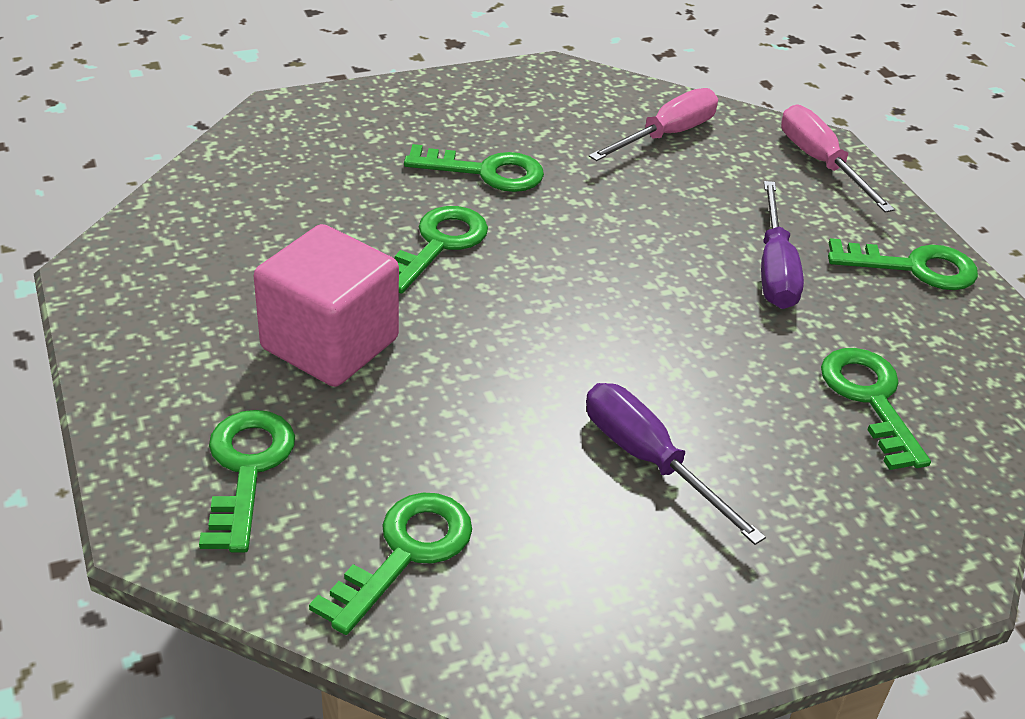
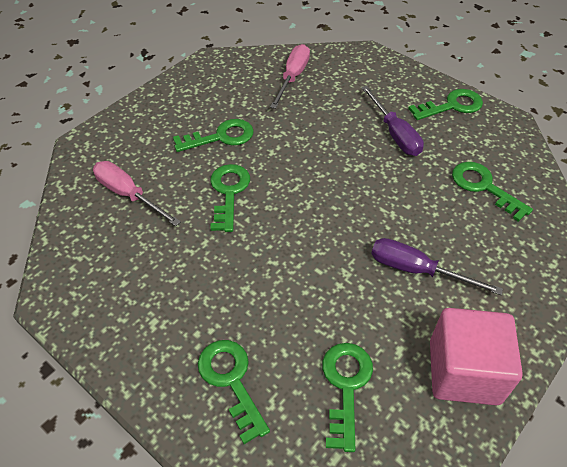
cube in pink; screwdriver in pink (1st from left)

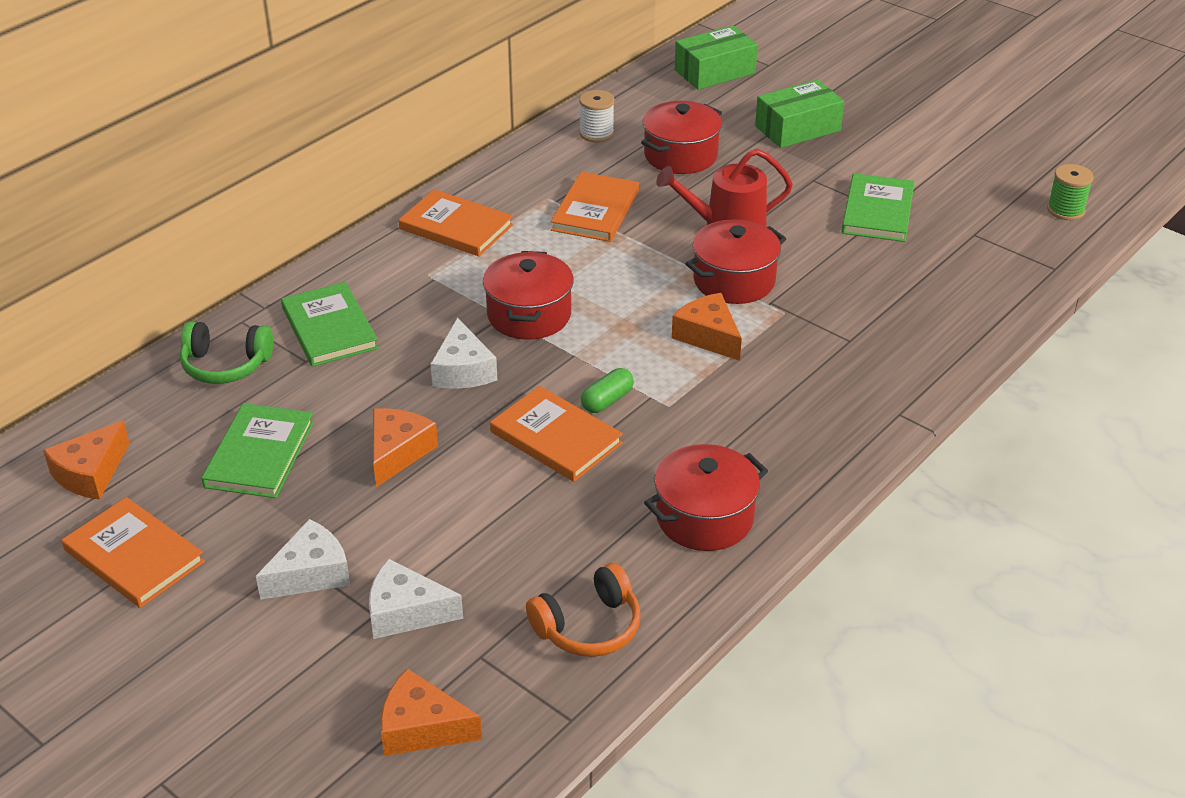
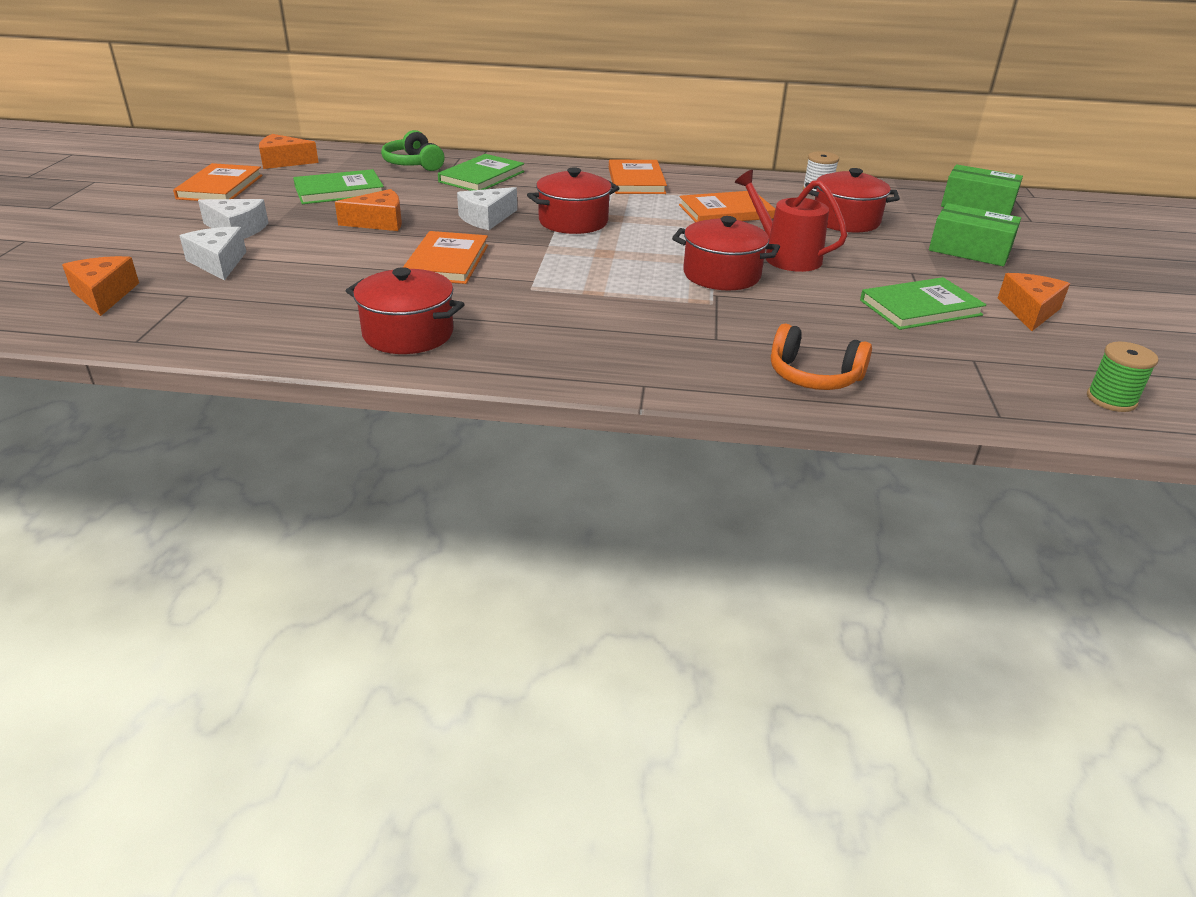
headphones in orange; capsule in green; cheese in orange (4th from left)

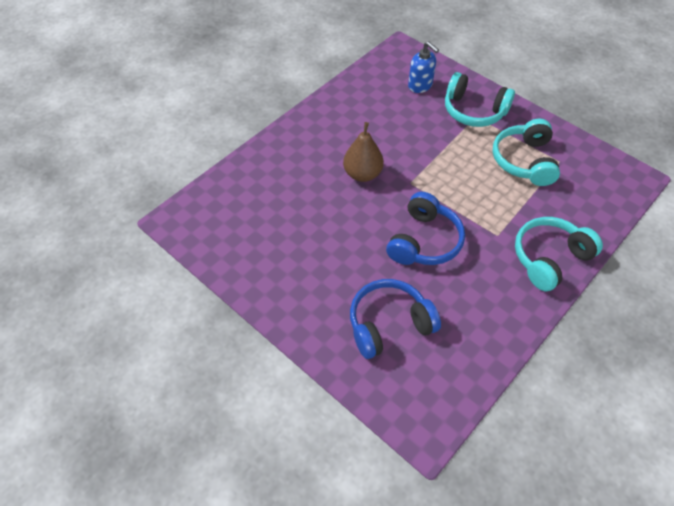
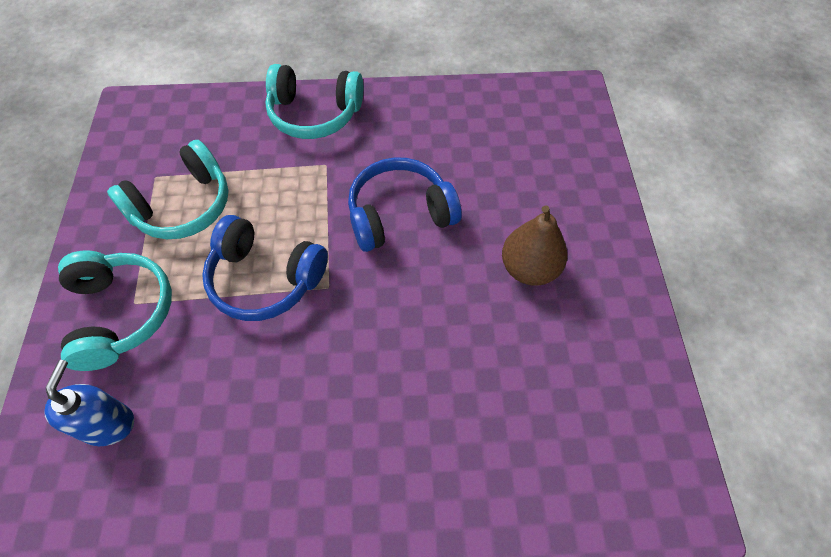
pear in brown; headphones in blue (1st from left)

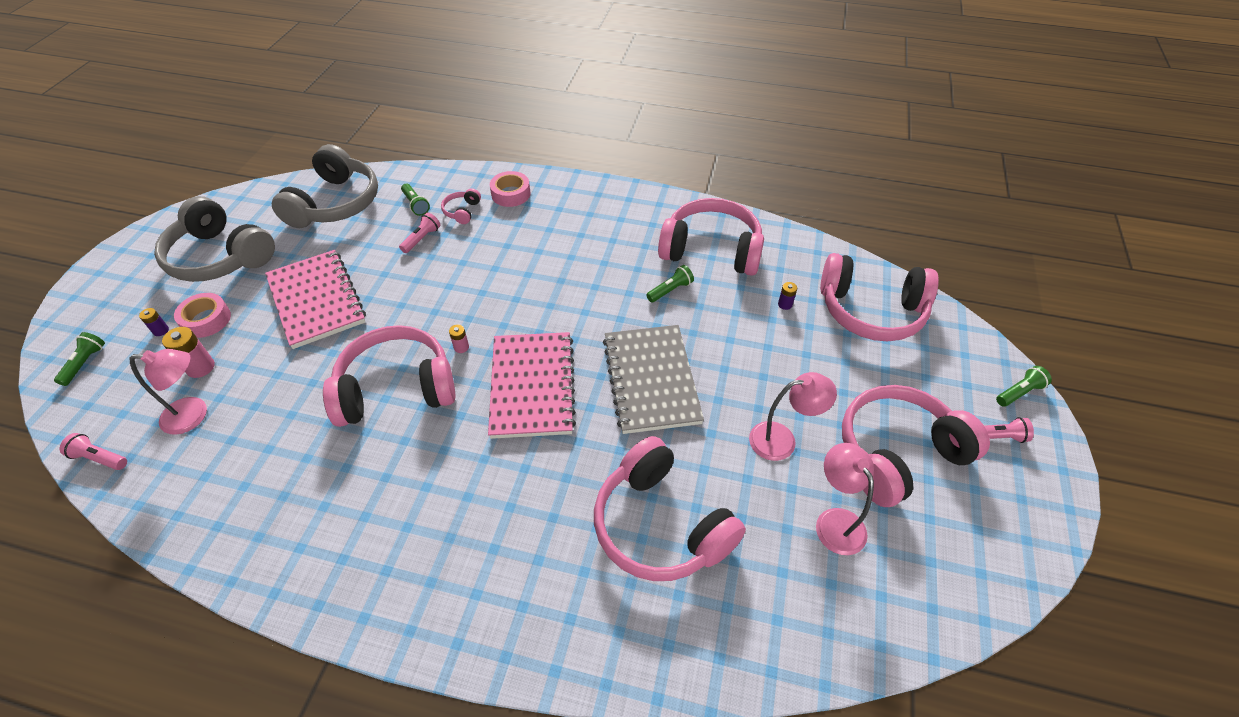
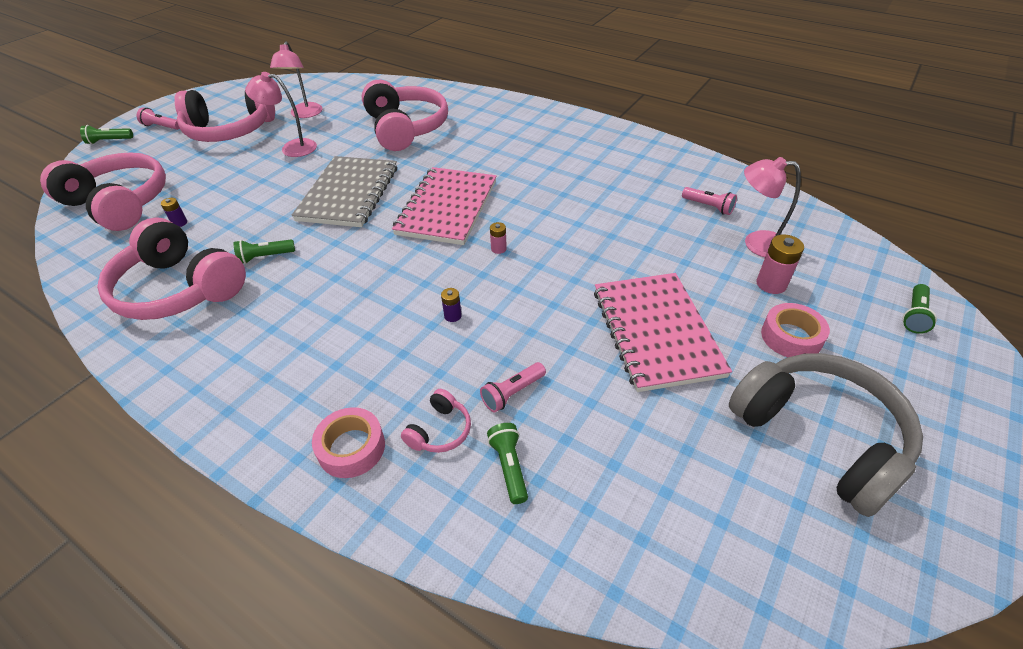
flashlight in pink (3rd from left); battery in purple (2nd from left); headphones in grey (2nd from left in the first image); headphones in pink (1st from left in the first image)

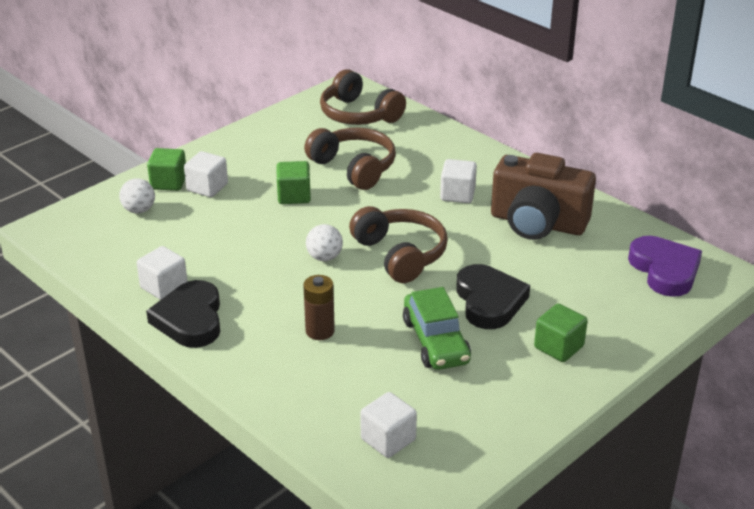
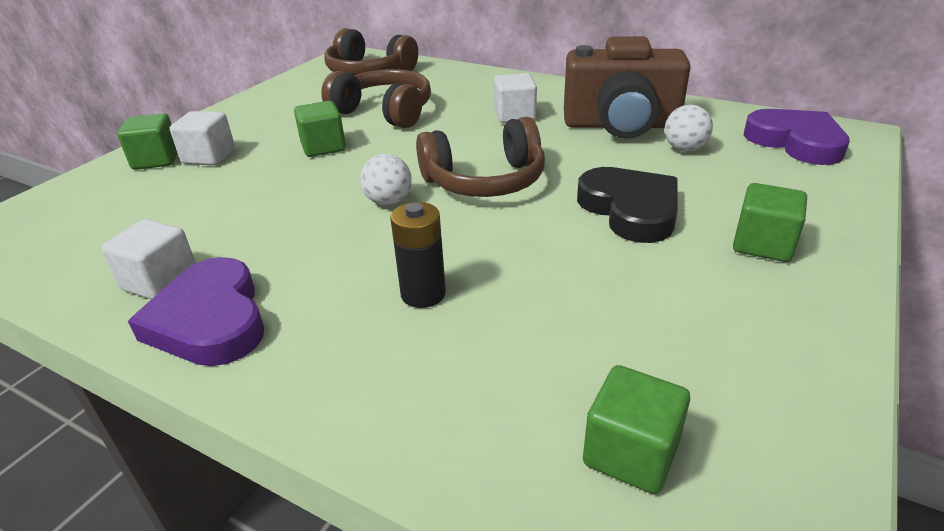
ball in white (2nd from left); heart in purple (1st from left); battery in black; headphones in brown (3rd from left); cube in green (3rd from left); car in green

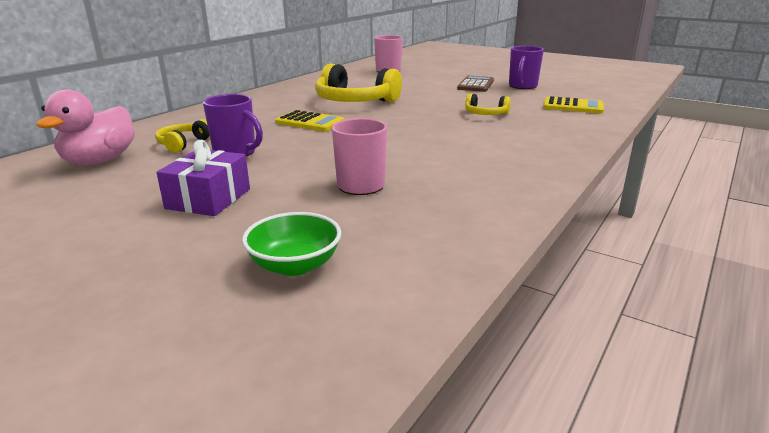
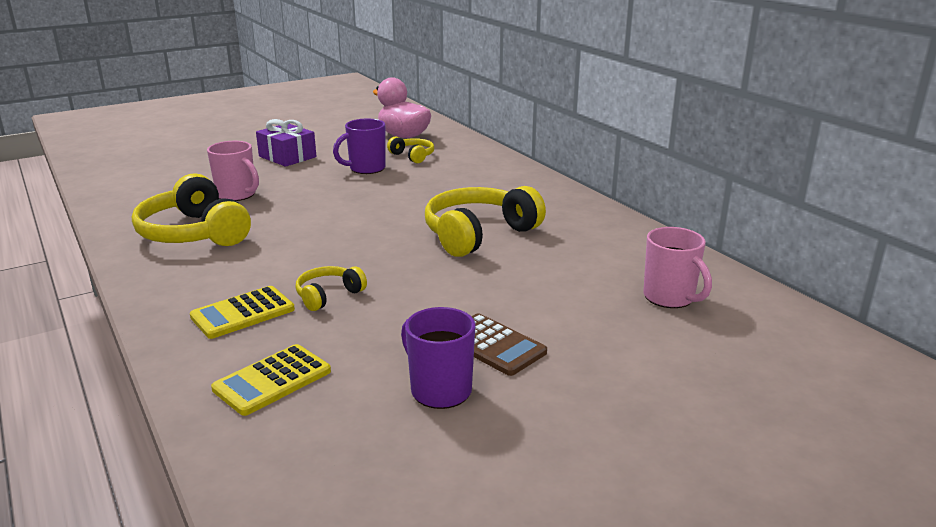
bowl in green; calculator in yellow (1st from left); headphones in yellow (1st from left)

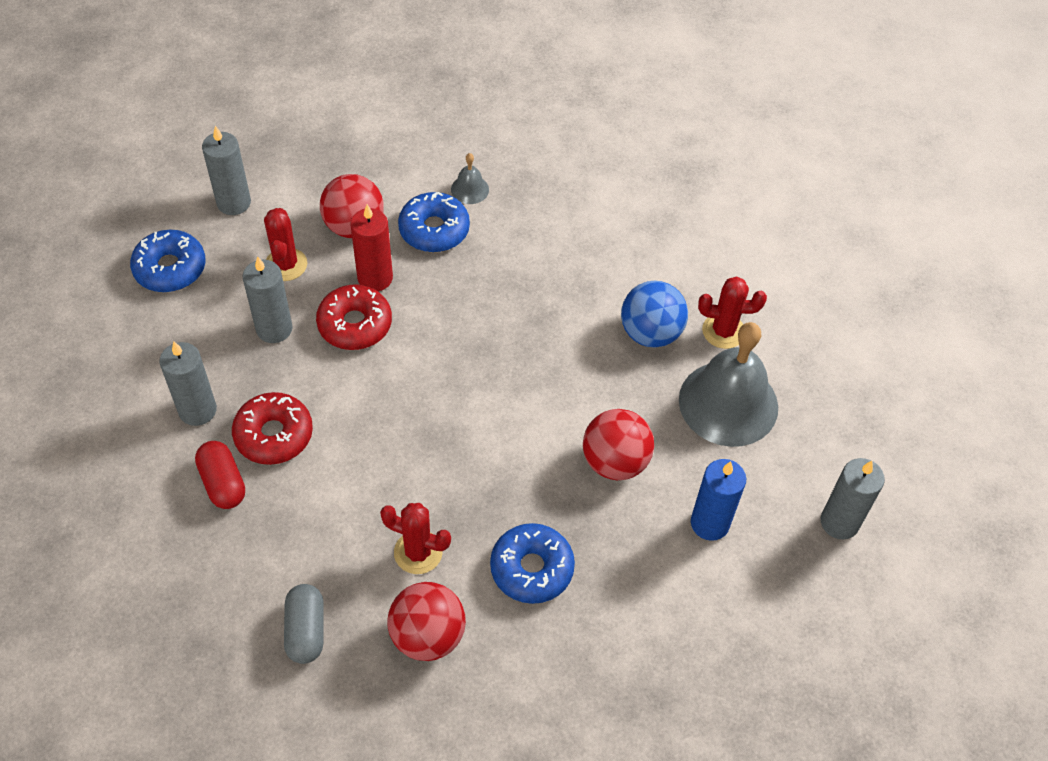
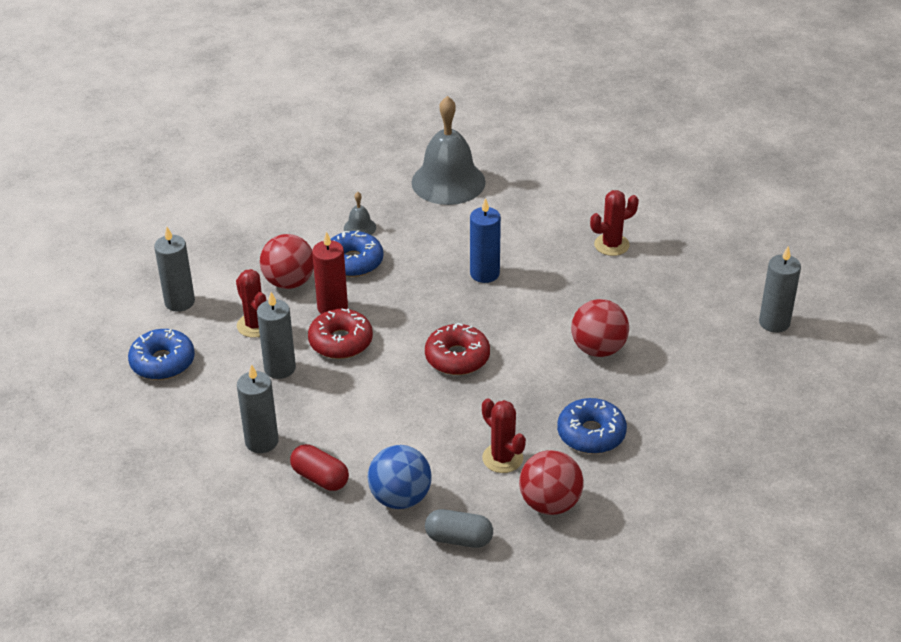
donut in red (2nd from left); capsule in grey; cactus in red (2nd from left); ball in blue; bell in grey (2nd from left); candle in blue

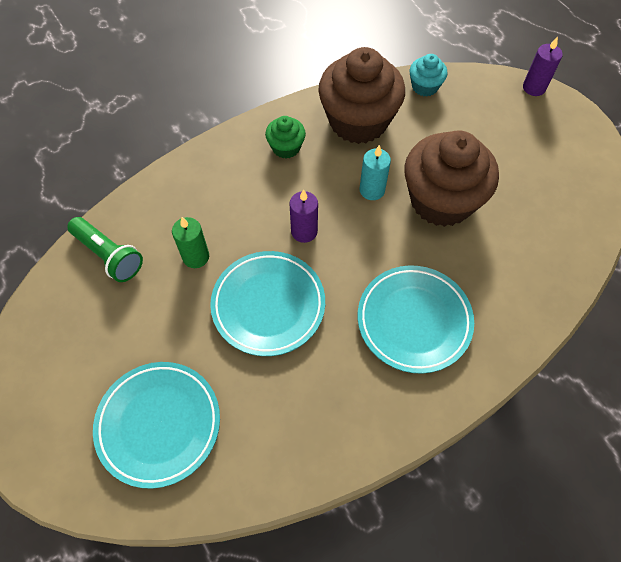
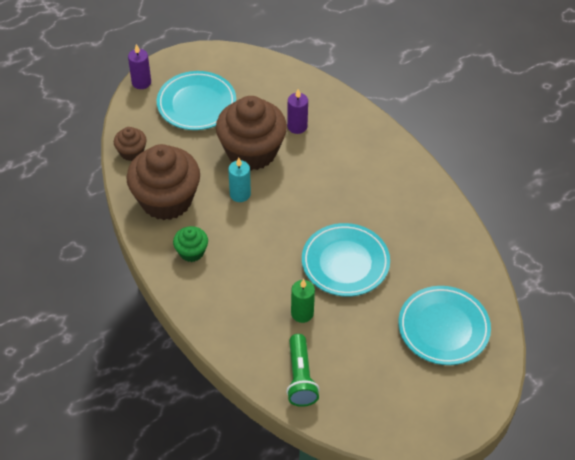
flashlight in green; candle in purple (2nd from left); plate in turquoise (1st from left); cupcake in brown (1st from left)

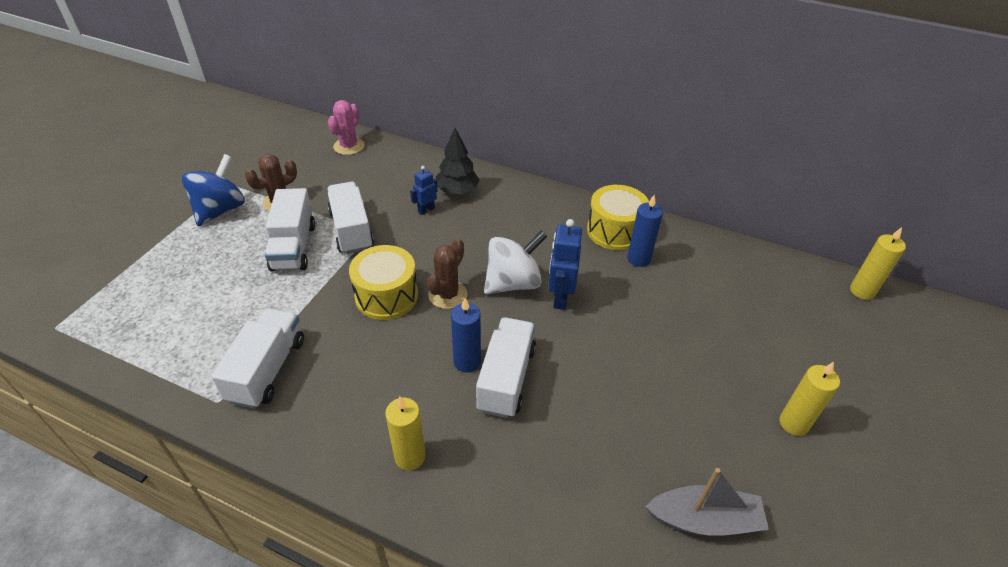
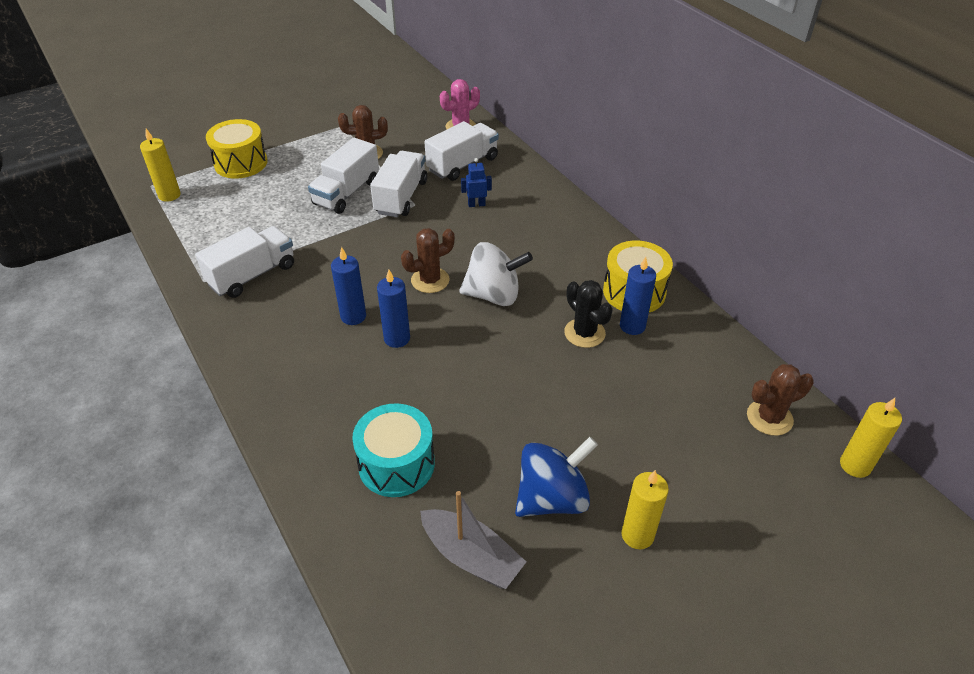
spinning top in blue; drum in yellow (1st from left); candle in yellow (1st from left); tree in black; truck in white (4th from left); robot in blue (2nd from left in the first image); candle in blue (1st from left); drum in turquoise; cactus in black; cactus in brown (3rd from left)

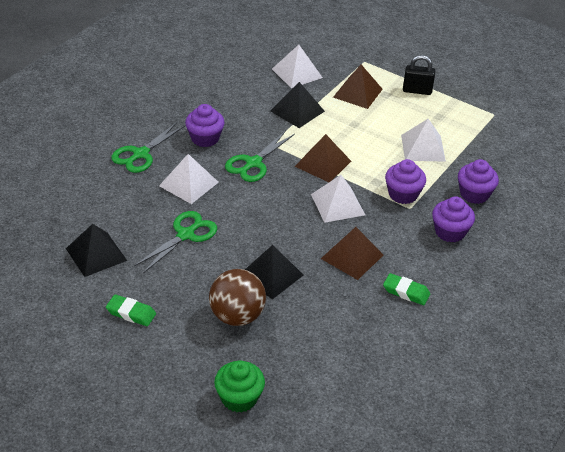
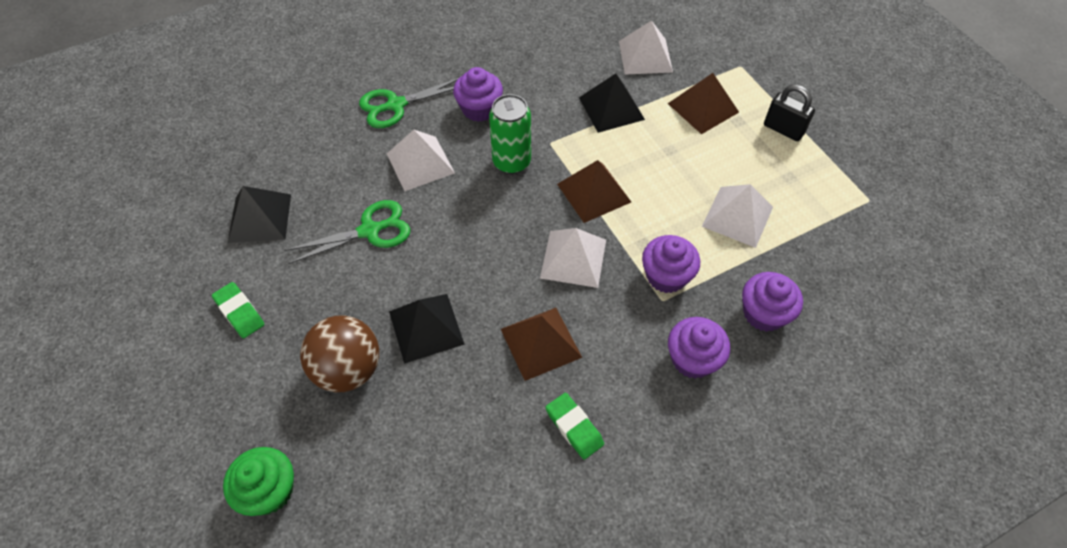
can in green

